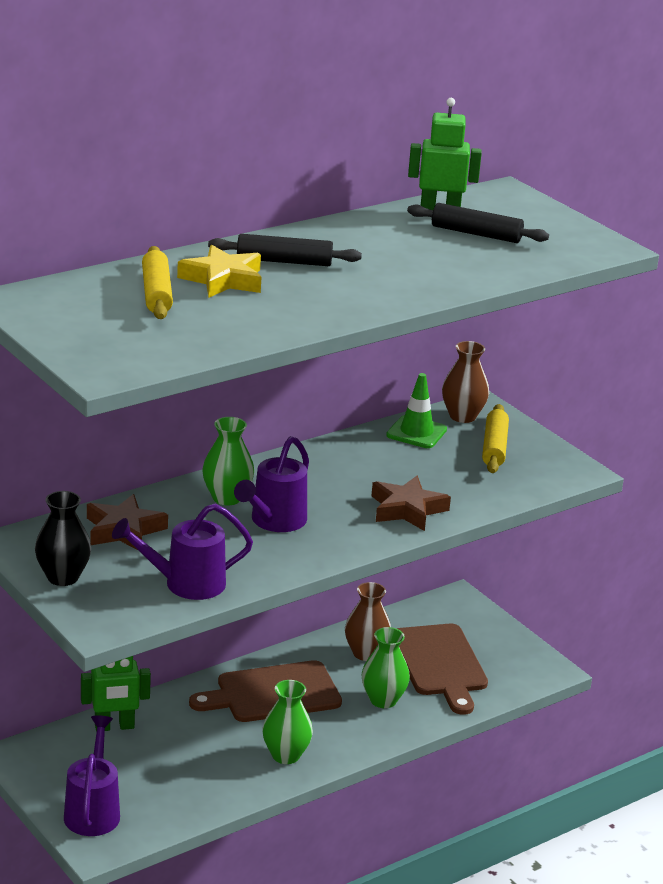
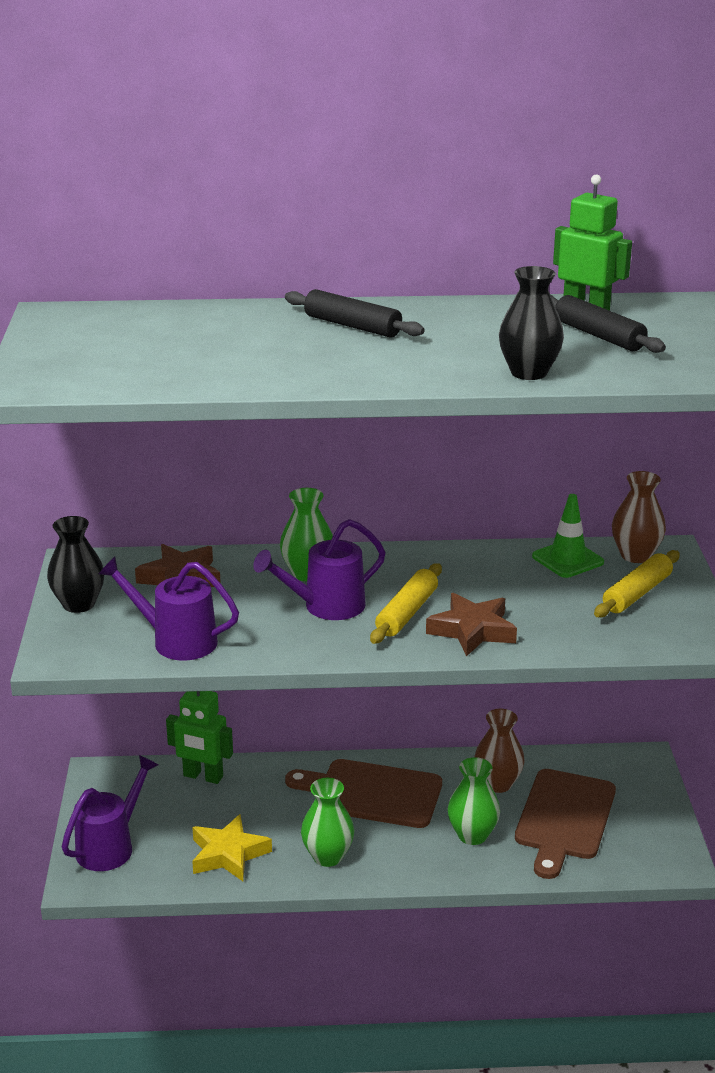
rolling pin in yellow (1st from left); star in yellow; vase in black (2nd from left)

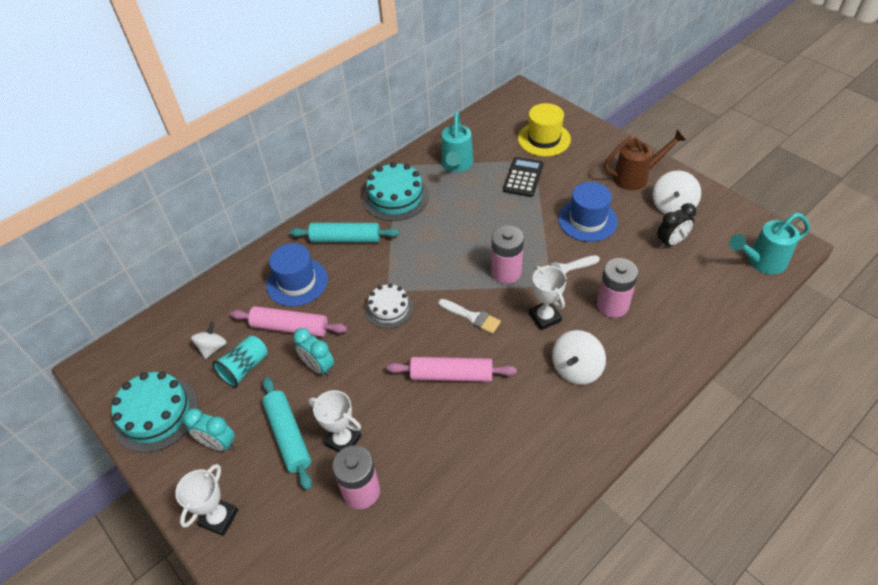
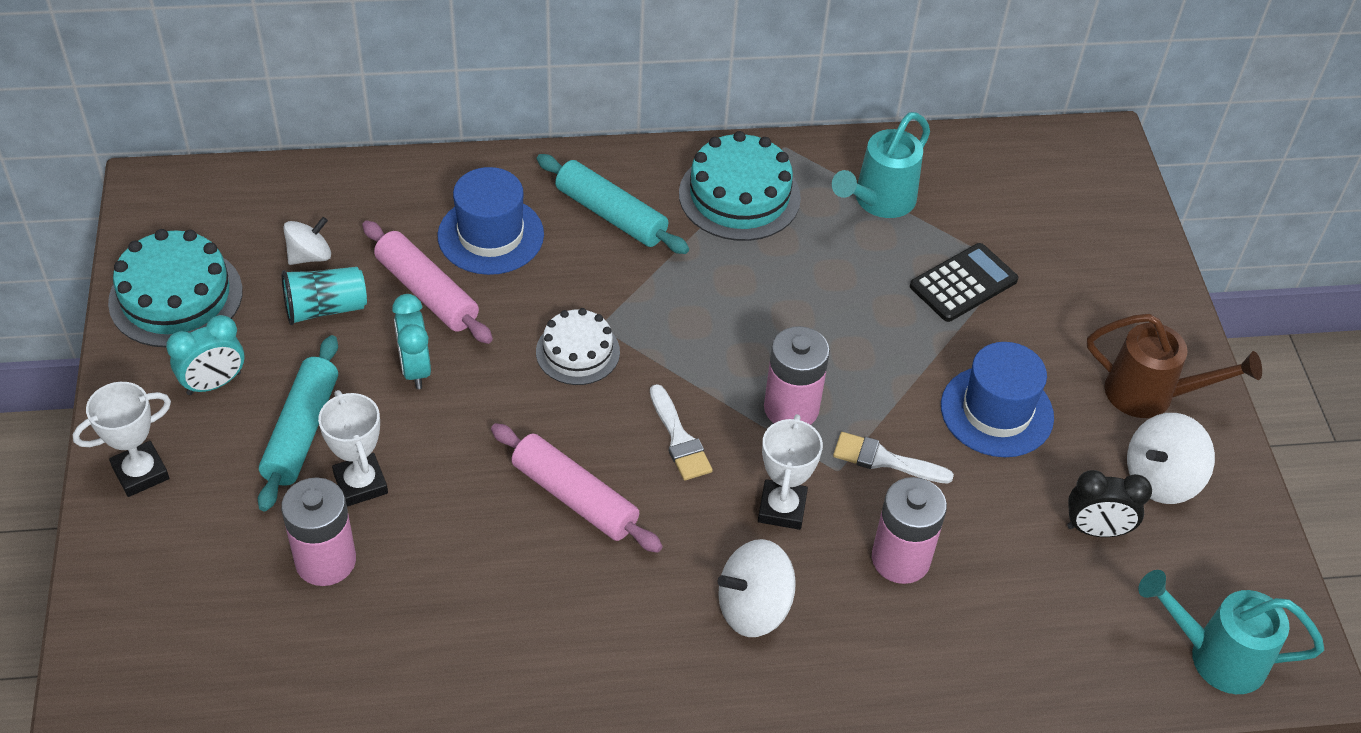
clock in turquoise (1st from left); hat in yellow

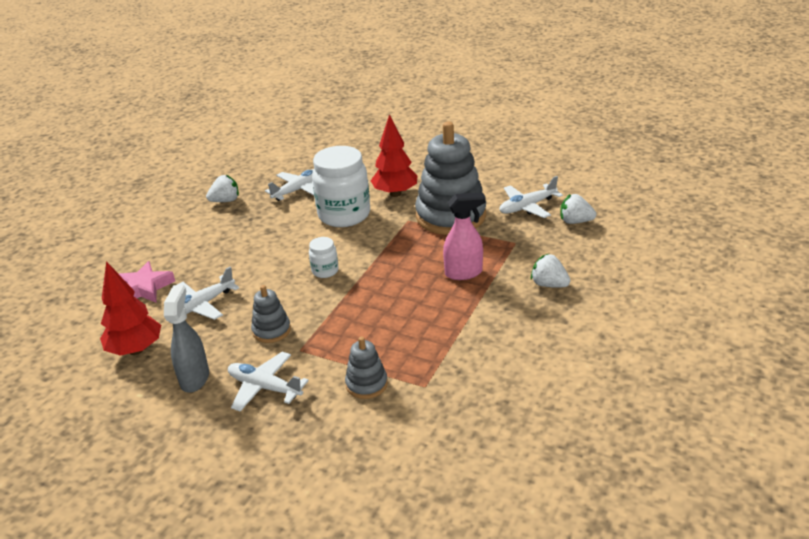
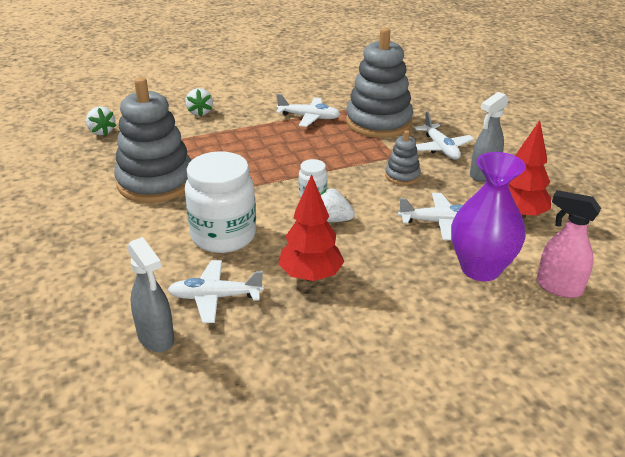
vase in purple; strawberry in white (3rd from left); stacking toy in grey (2nd from left); tree in red (1st from left); spray bottle in pink; plane in white (2nd from left); spray bottle in grey (1st from left)

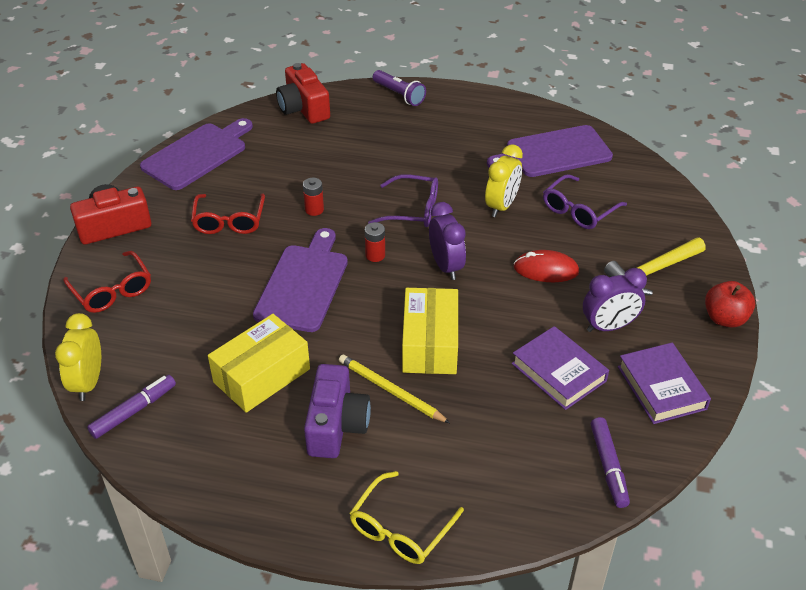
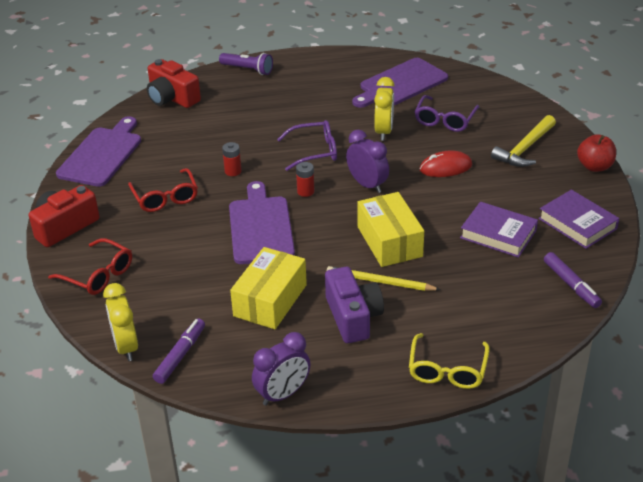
clock in purple (1st from left)

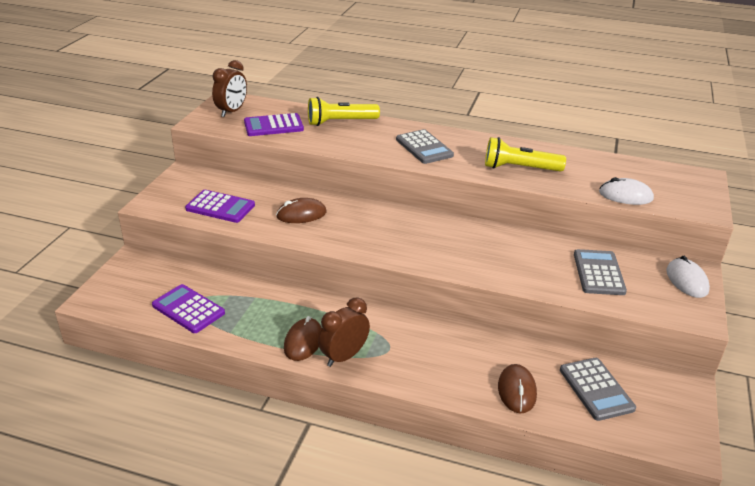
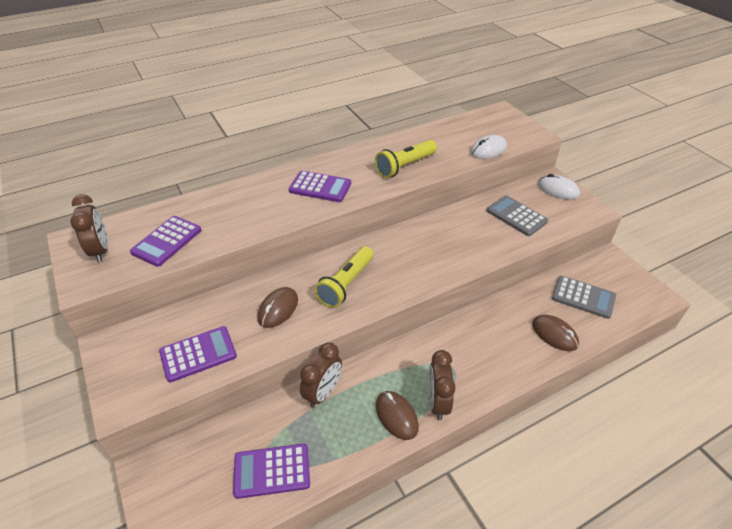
flashlight in yellow (1st from left); calculator in purple (4th from left); clock in brown (2nd from left)

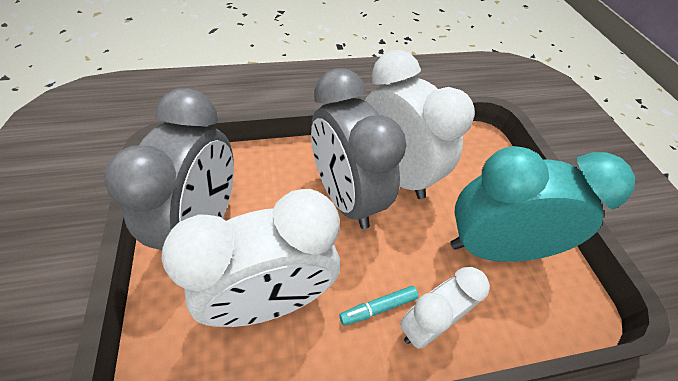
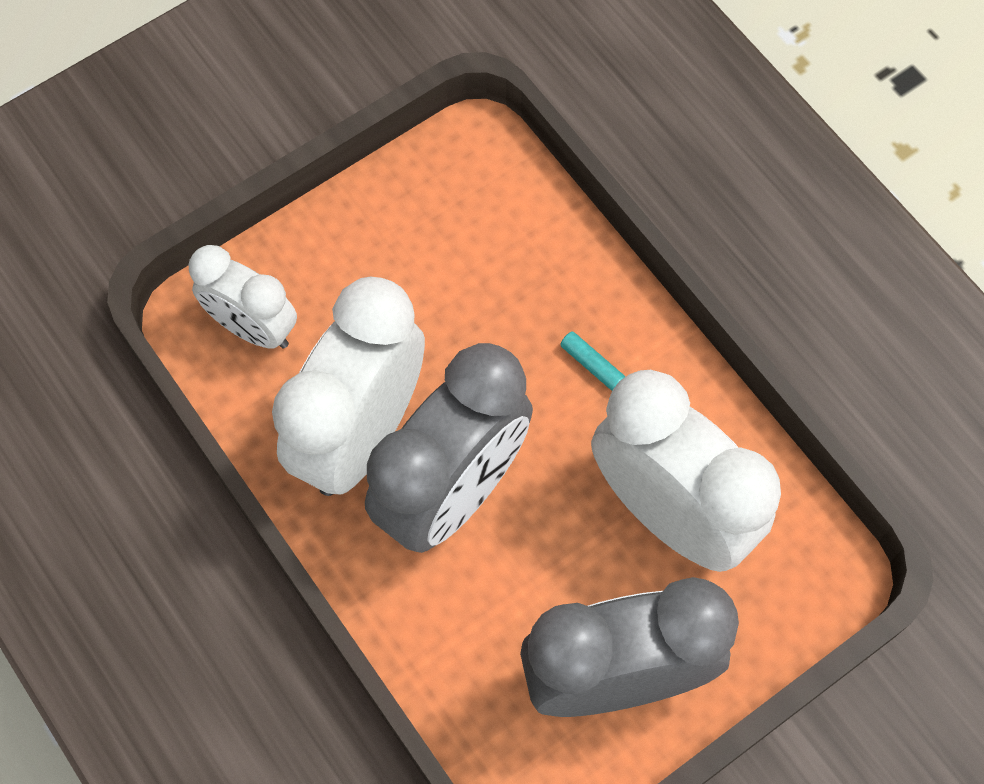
clock in white (1st from left); clock in turquoise

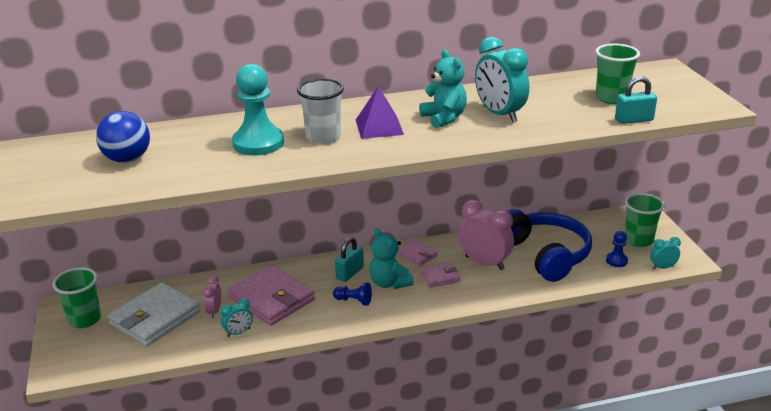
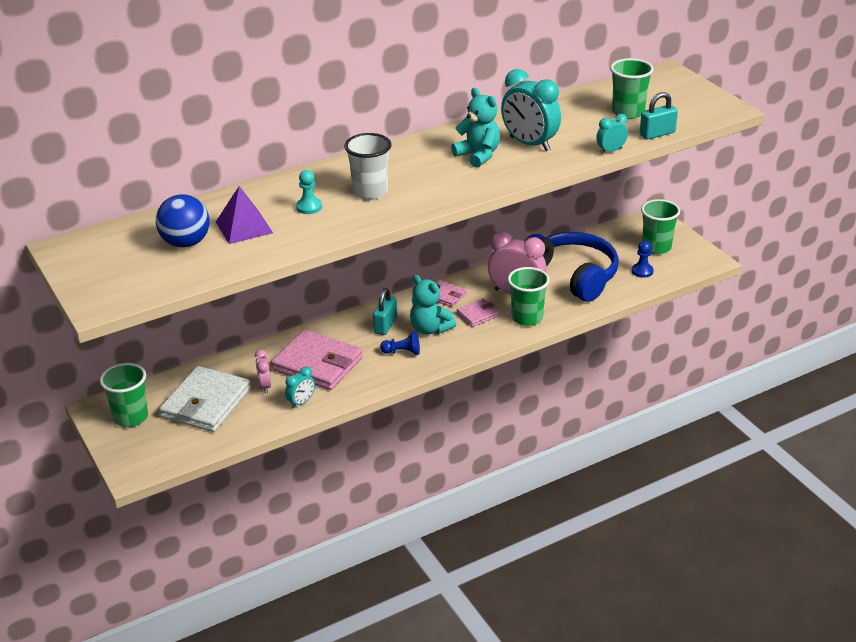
pawn in turquoise; pyramid in purple; clock in turquoise (3rd from left); cup in green (2nd from left)

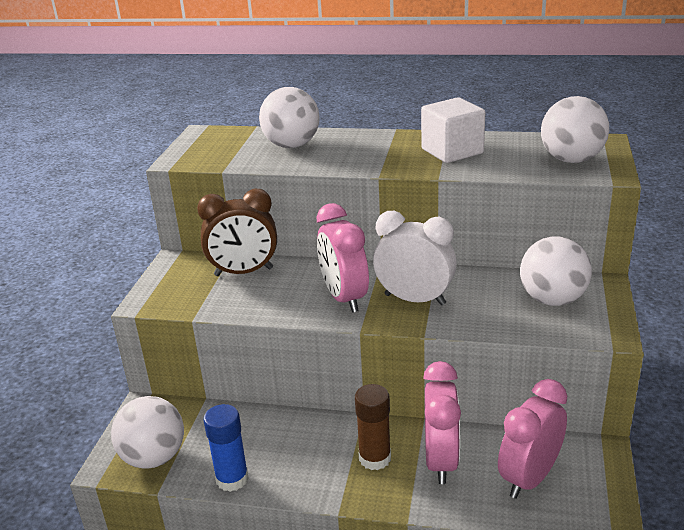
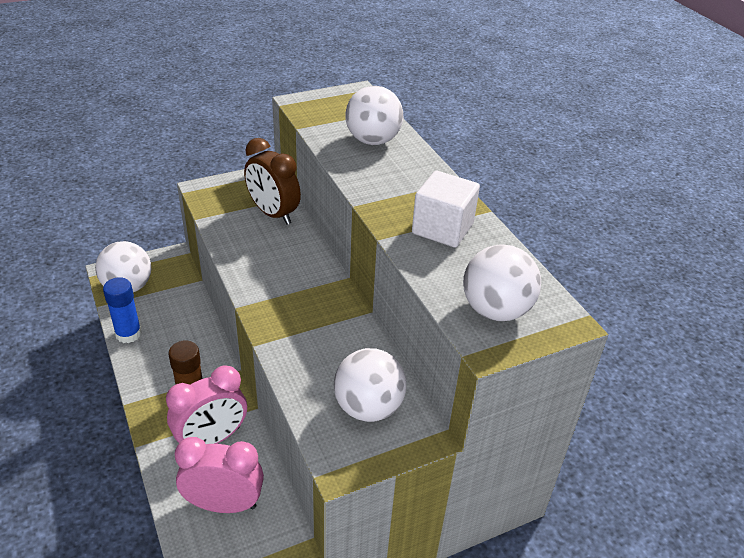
clock in pink (1st from left in the first image); clock in white

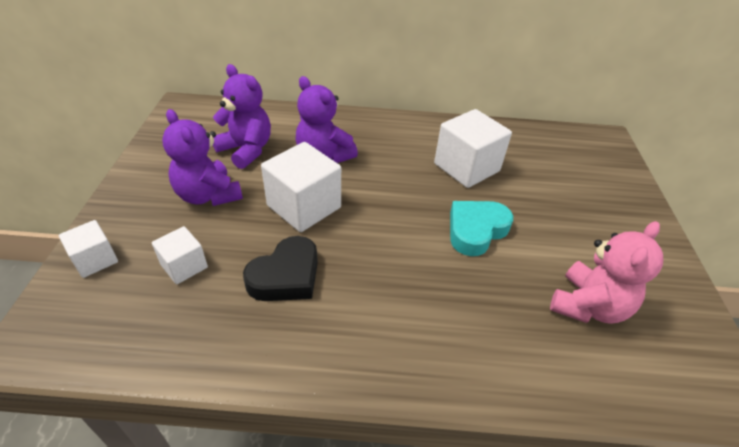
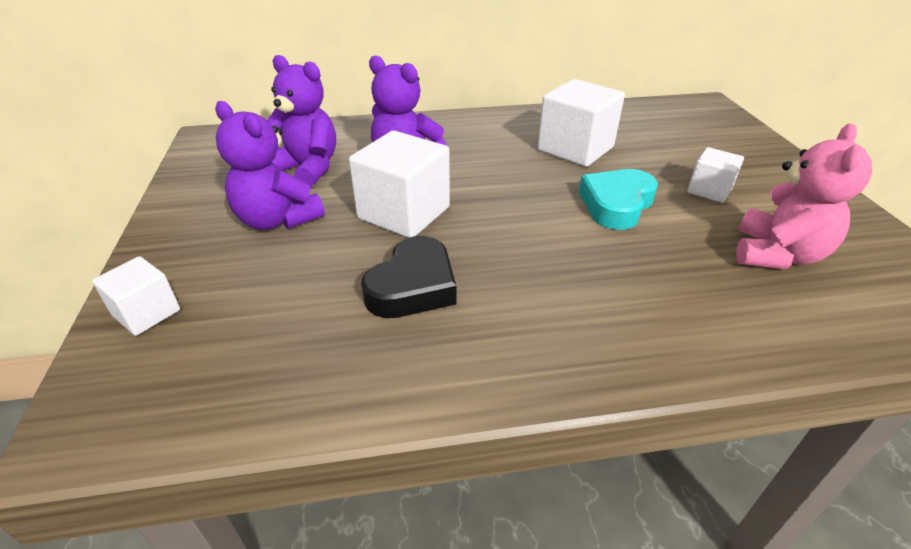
cube in white (4th from left)

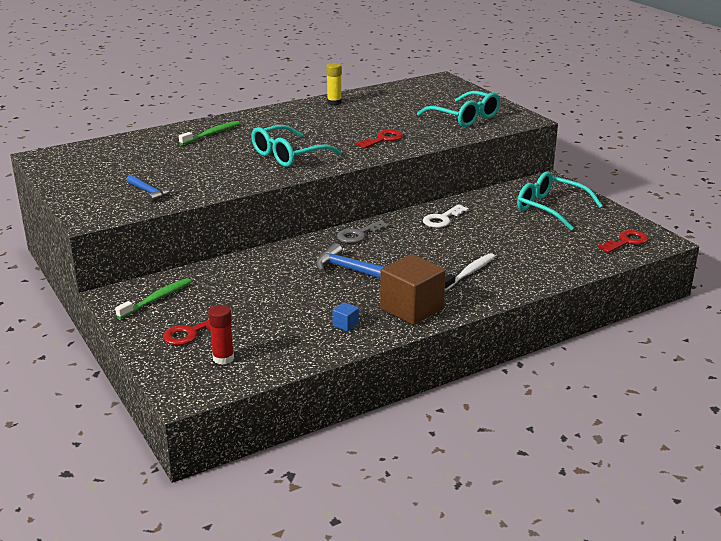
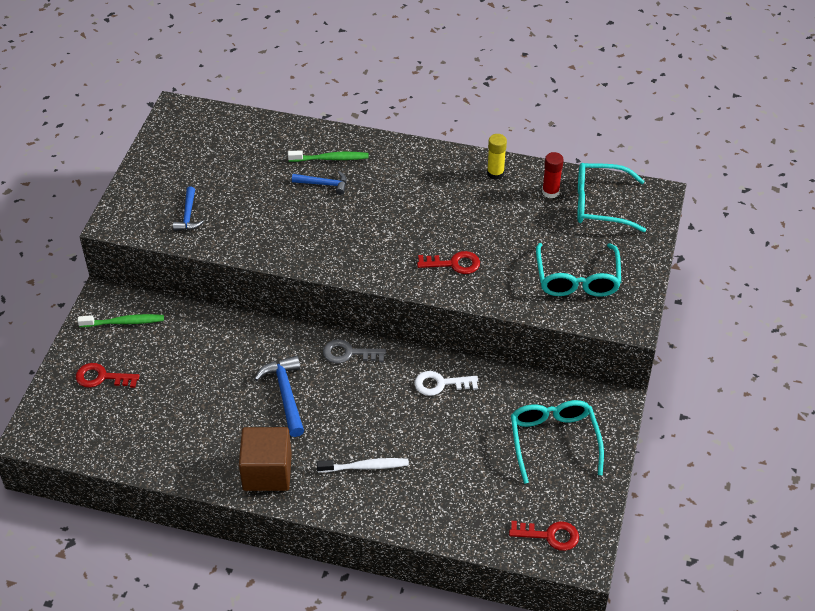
glue stick in red; glasses in turquoise (3rd from left); cube in blue; hammer in blue (3rd from left)

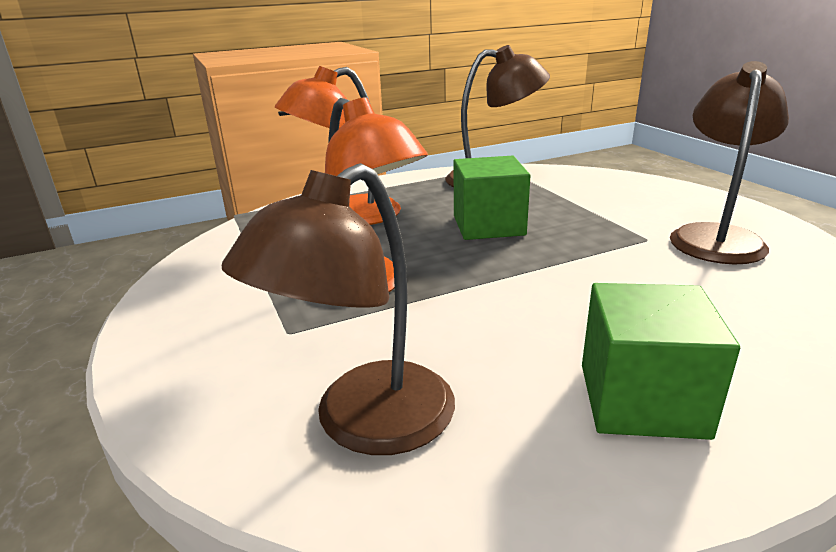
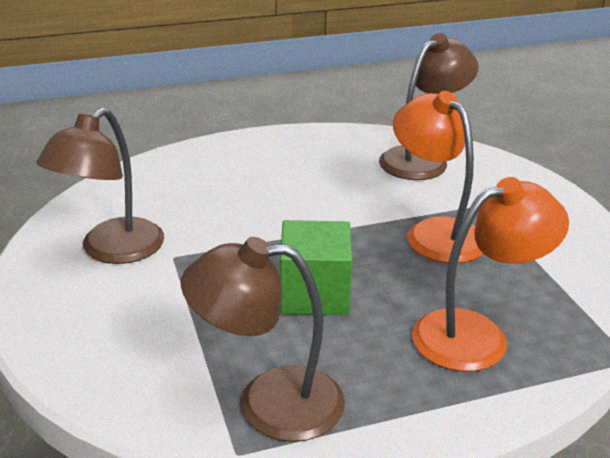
cube in green (2nd from left in the first image)

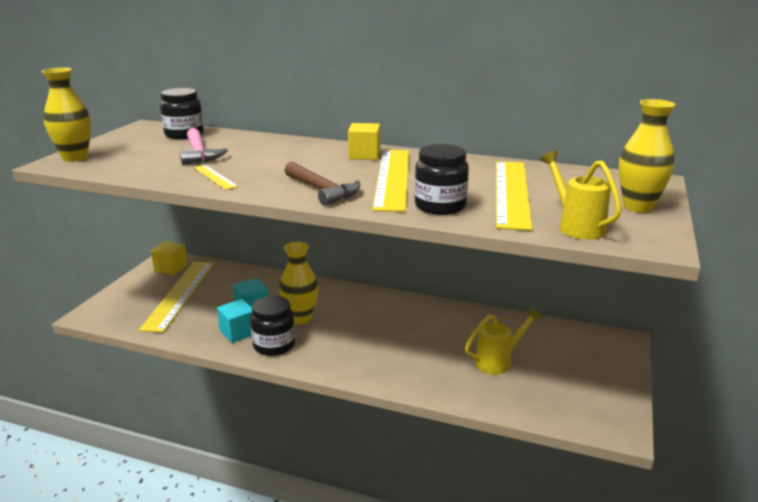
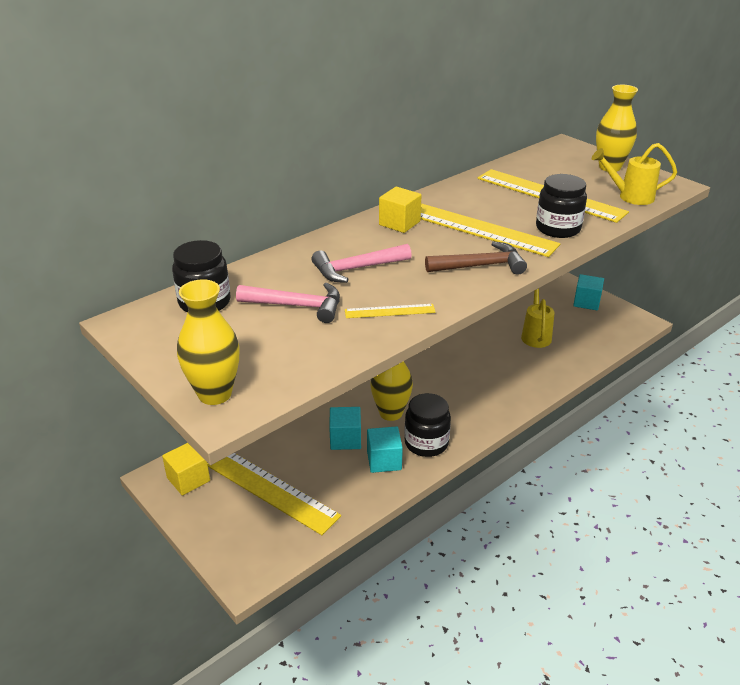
hammer in pink (2nd from left); cube in turquoise (3rd from left)

